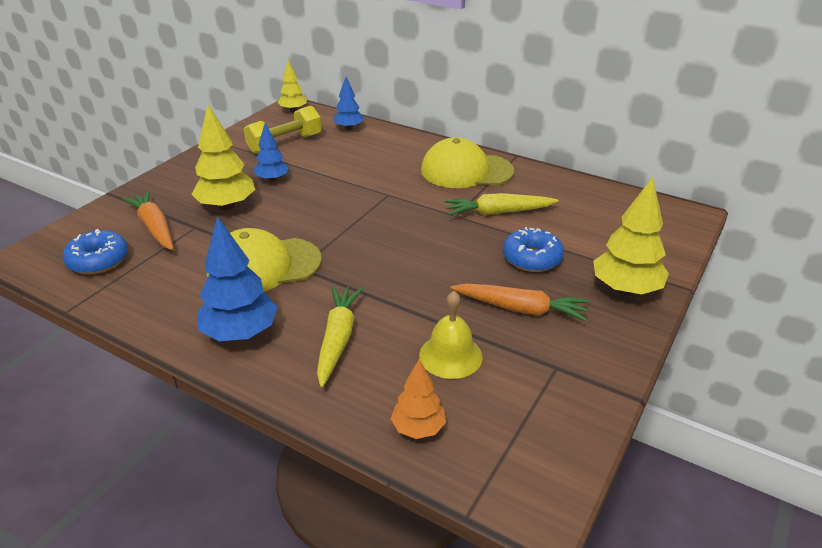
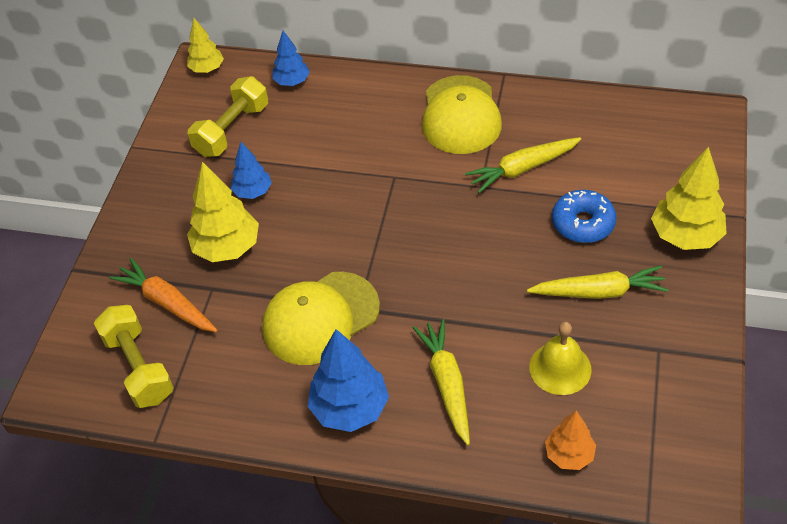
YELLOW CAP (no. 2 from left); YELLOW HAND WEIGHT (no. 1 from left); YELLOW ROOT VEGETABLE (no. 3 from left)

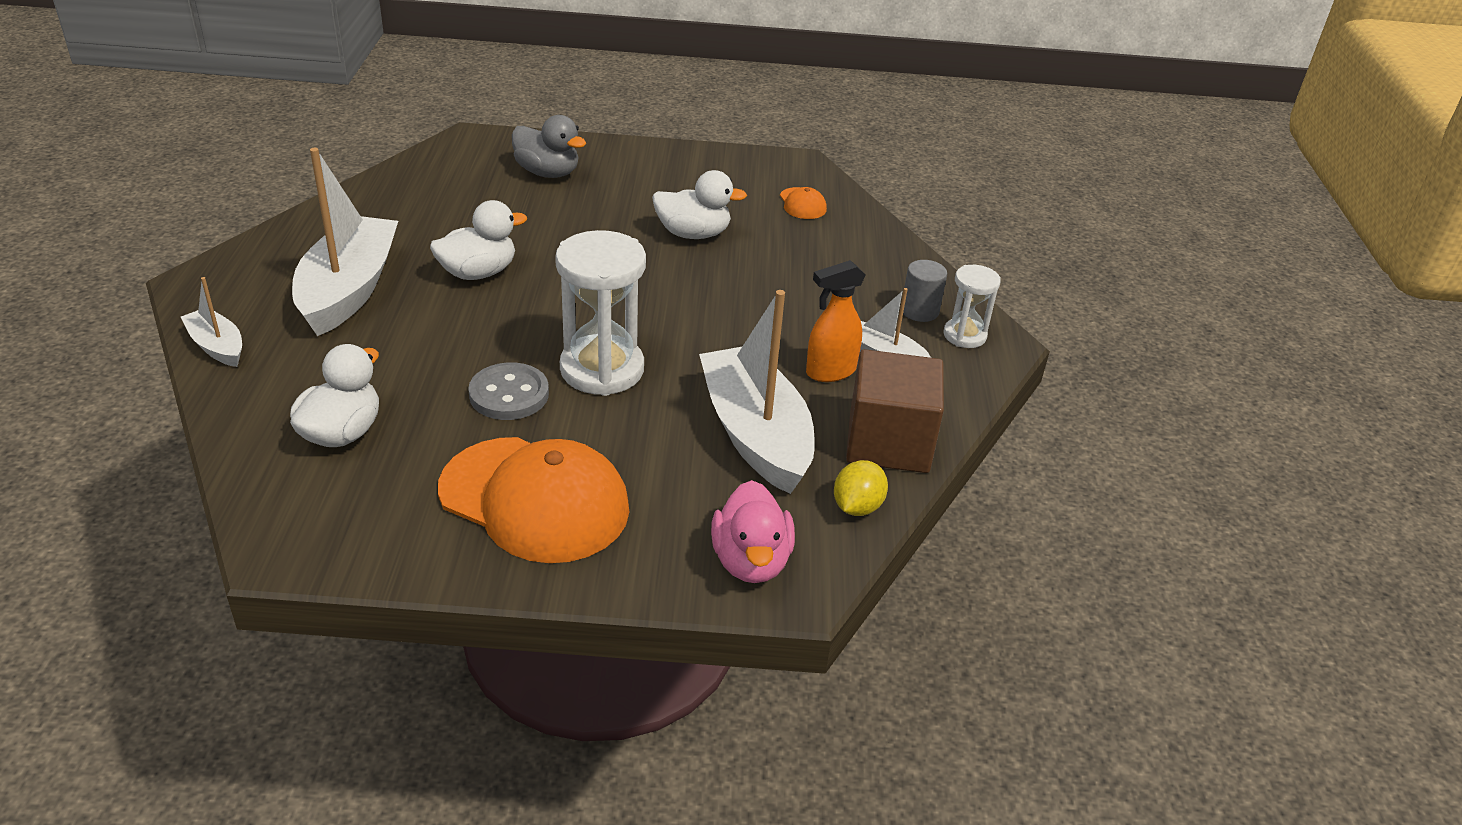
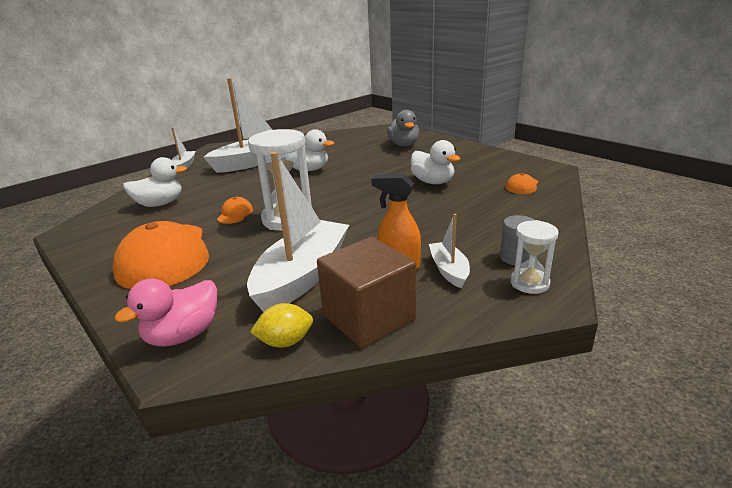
BRIGHT ORANGE CAP (no. 2 from left)

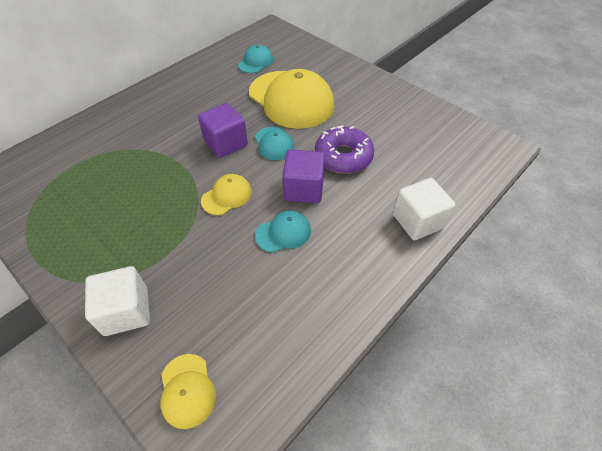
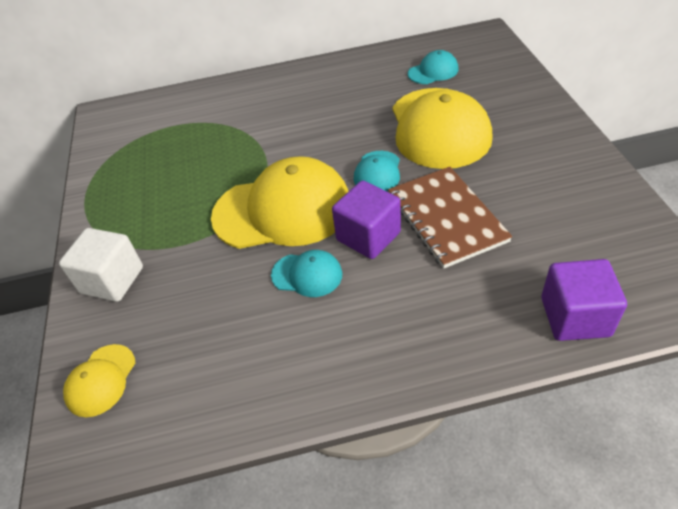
ROYAL PURPLE BLOCK (no. 2 from left); DARK BROWN NOTEPAD; YELLOW CAP (no. 2 from left); SNOW-WHITE BLOCK (no. 2 from left in the first image)

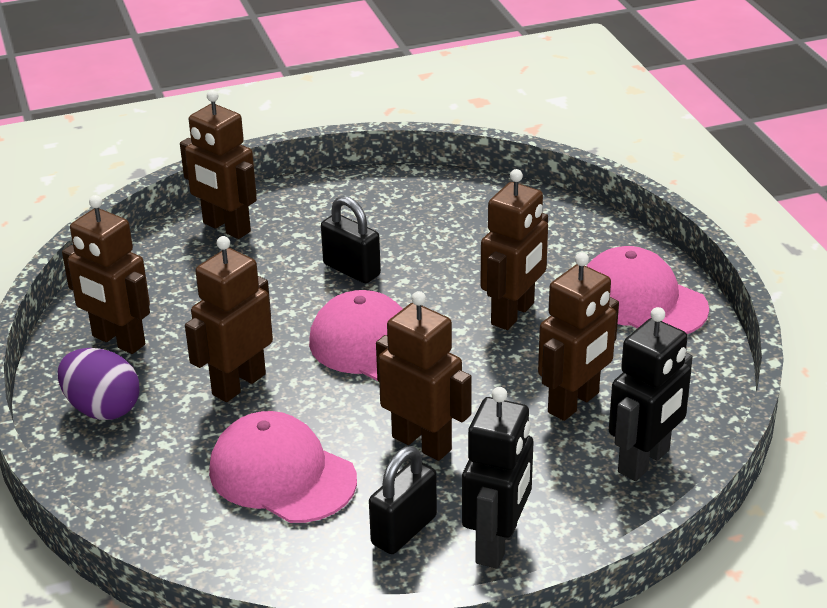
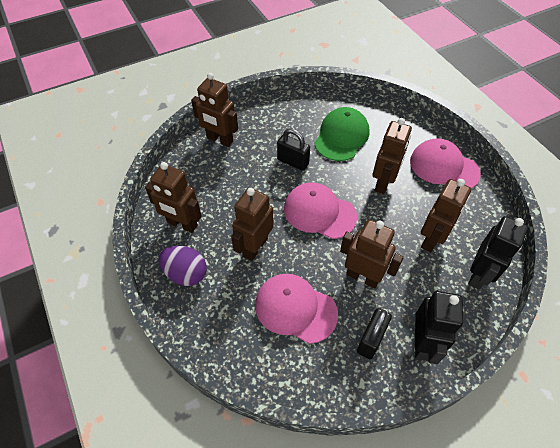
LEAF-GREEN CAP

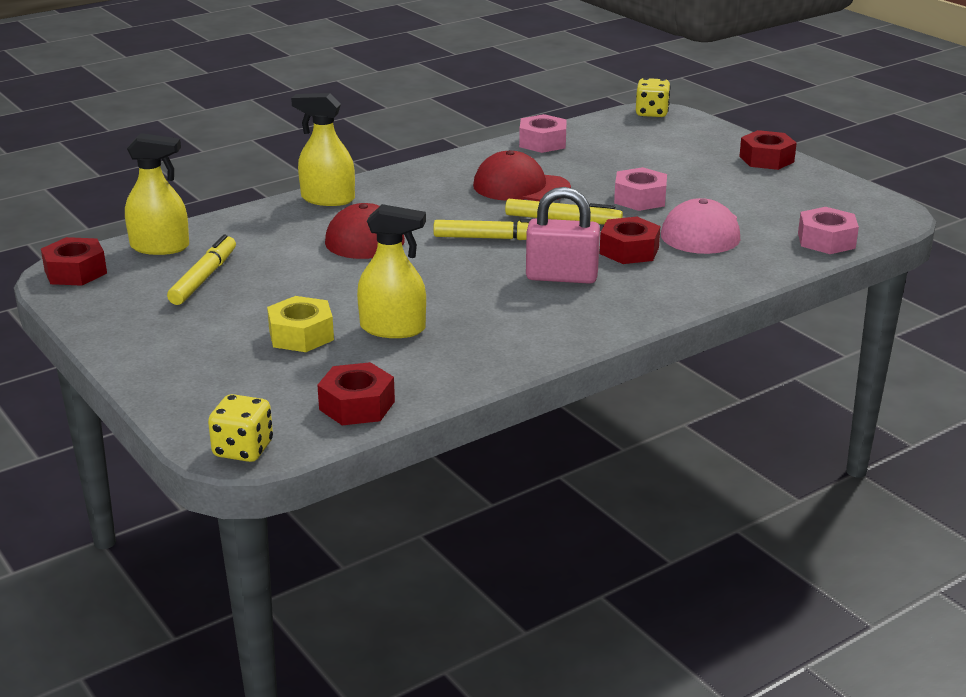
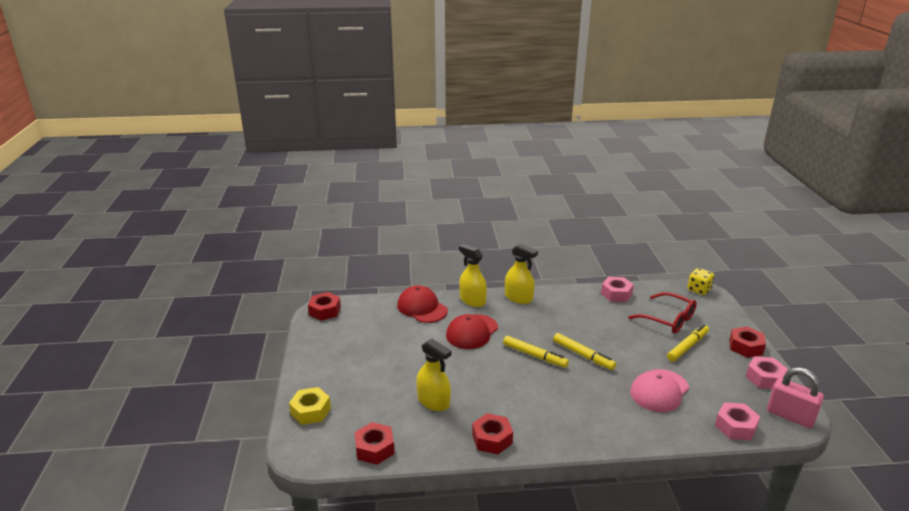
YELLOW SPRAYER (no. 3 from left); SCARLET CAP (no. 1 from left); ROSE-PINK HEX NUT (no. 3 from left); ROSE-PINK SMALL LOCK; SCARLET HEX NUT (no. 3 from left); YELLOW FELT PEN (no. 3 from left); YELLOW HEX NUT; YELLOW DICE (no. 1 from left in the first image); SCARLET SPECTACLES

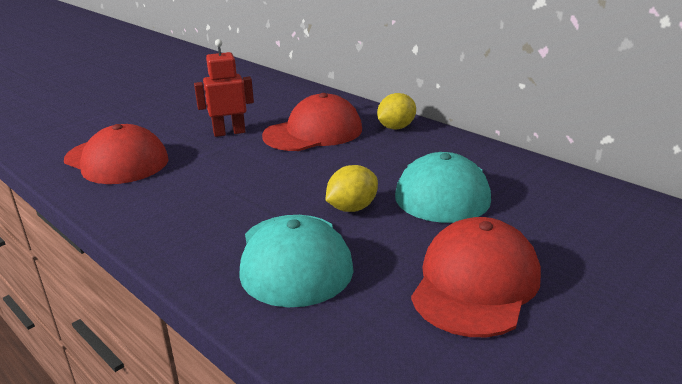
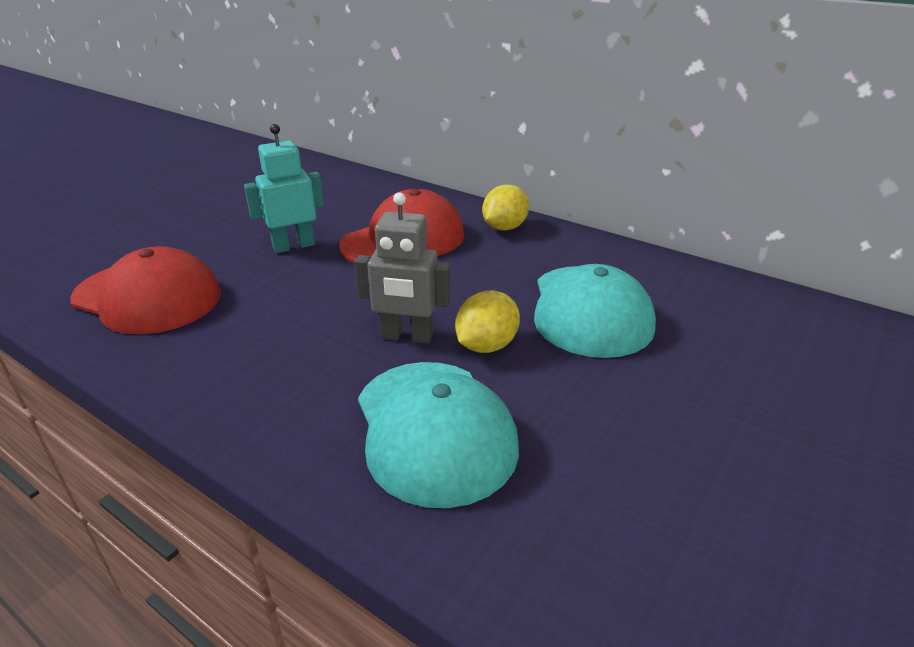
TURQUOISE ROBOT FIGURE; SCARLET CAP (no. 3 from left in the first image); GRAY ROBOT FIGURE

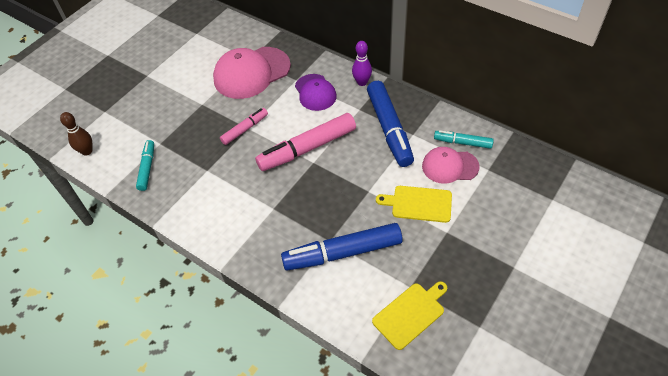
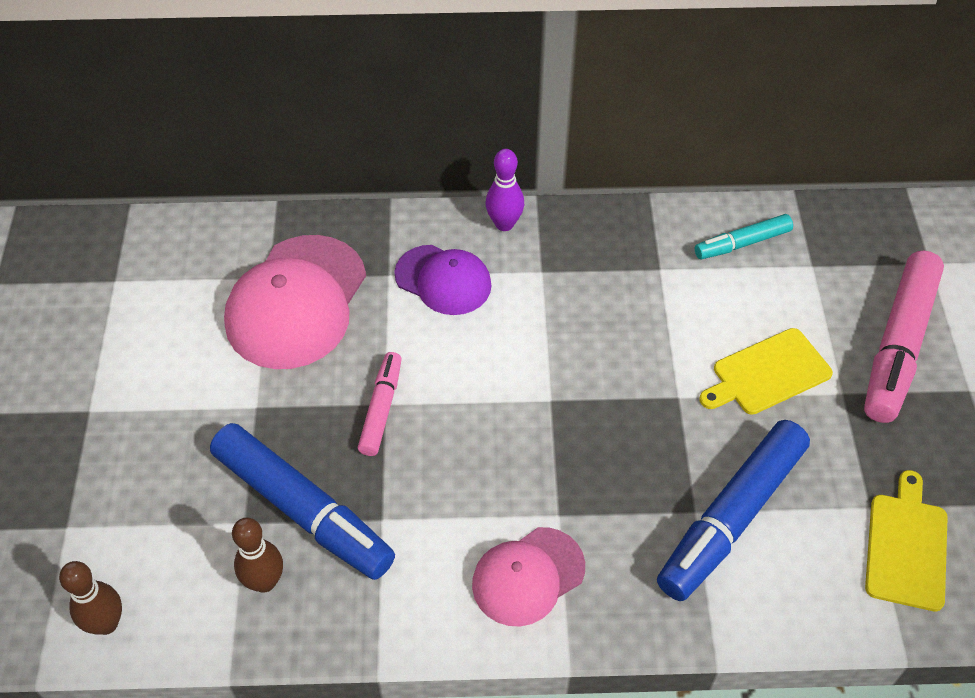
COBALT FELT PEN (no. 1 from left); ROSE-PINK FELT PEN (no. 2 from left); DARK BROWN BOWLING PIN (no. 2 from left); ROSE-PINK CAP (no. 2 from left)

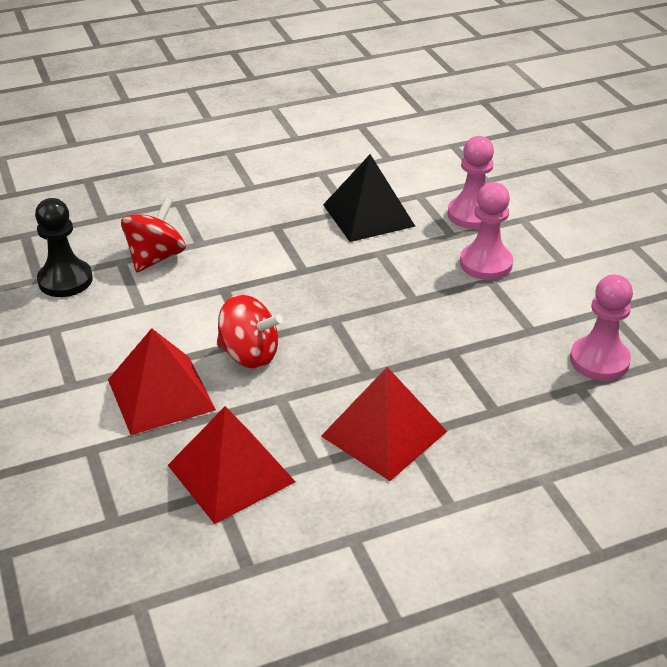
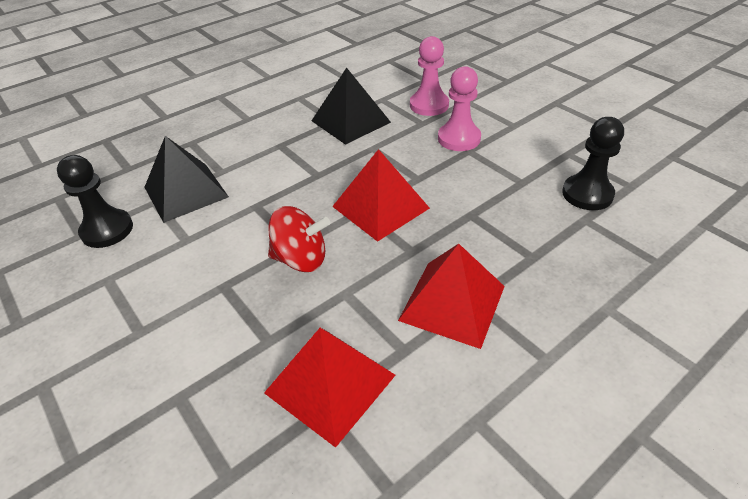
JET-BLACK PYRAMID SHAPE (no. 1 from left); JET-BLACK PAWN (no. 2 from left); SCARLET PYRAMID SHAPE (no. 2 from left)

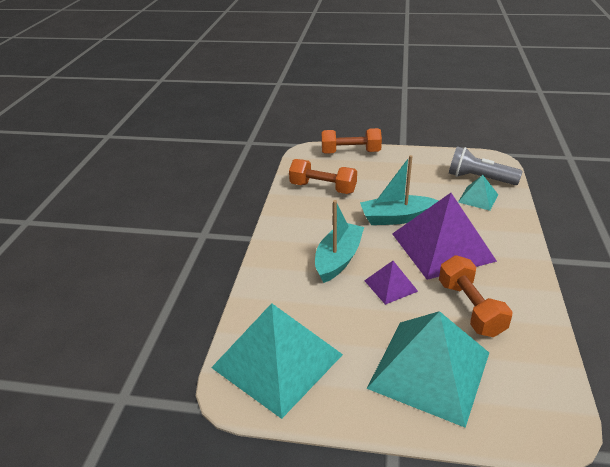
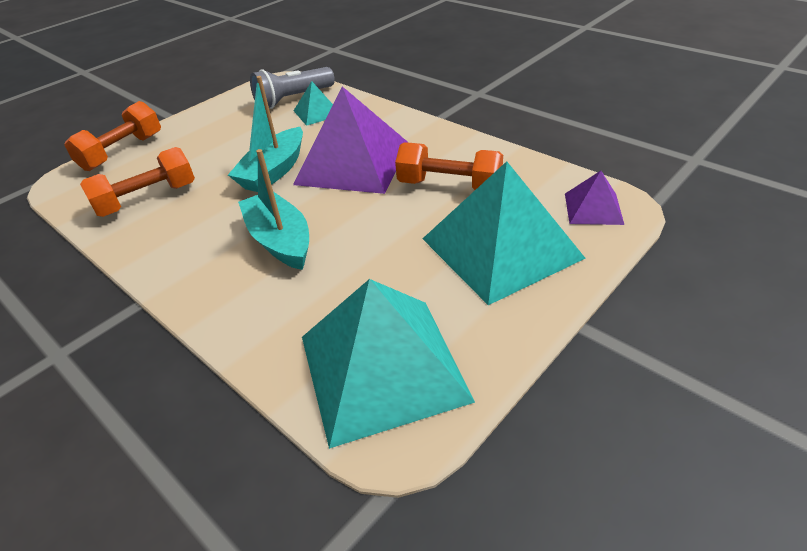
ROYAL PURPLE PYRAMID SHAPE (no. 2 from left)

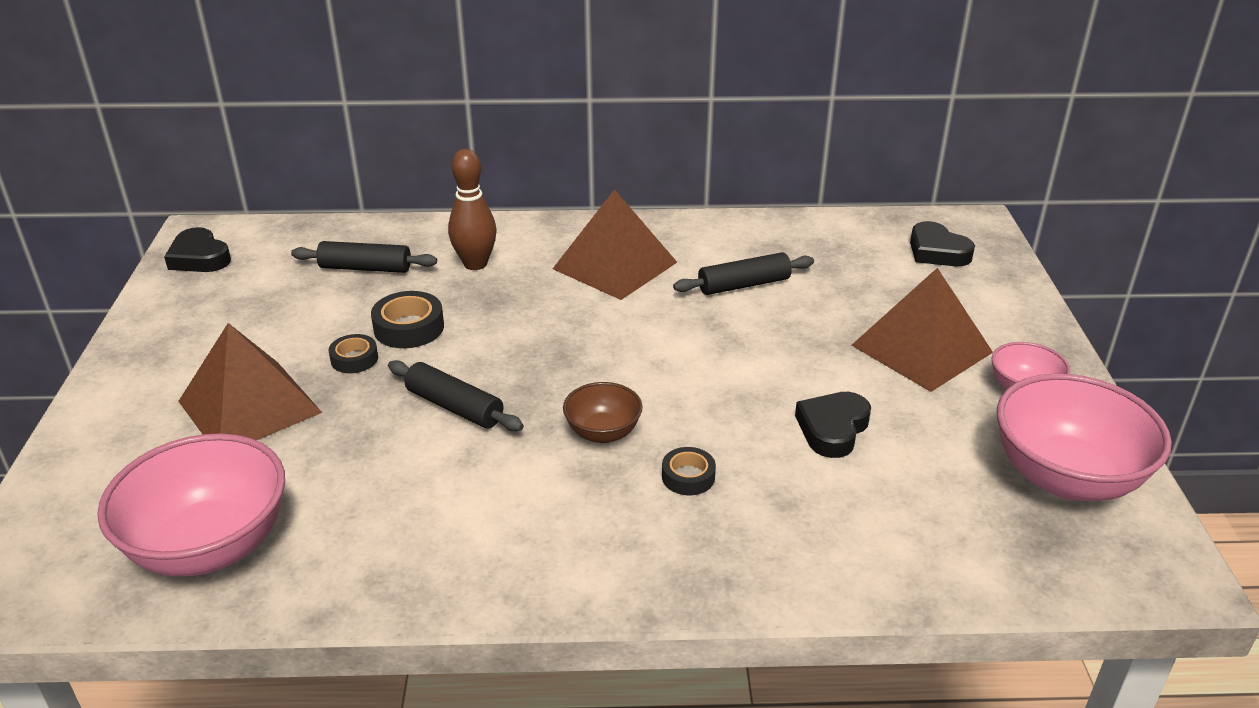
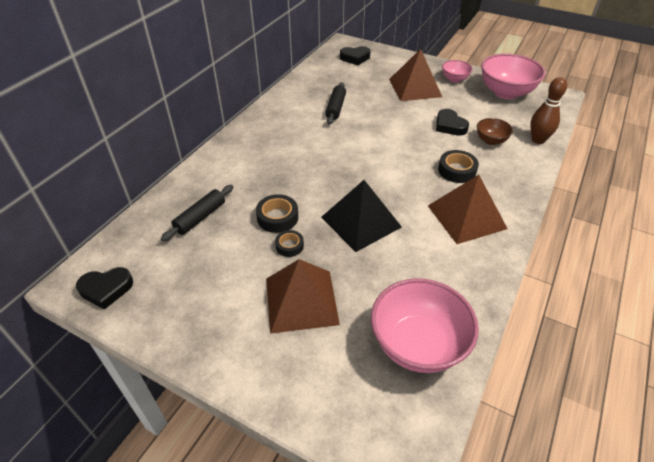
DARK BROWN BOWLING PIN; DARK BROWN PYRAMID SHAPE (no. 3 from left); JET-BLACK PYRAMID SHAPE; DARK BROWN SERVING BOWL; JET-BLACK ROLL OF TAPE (no. 3 from left)

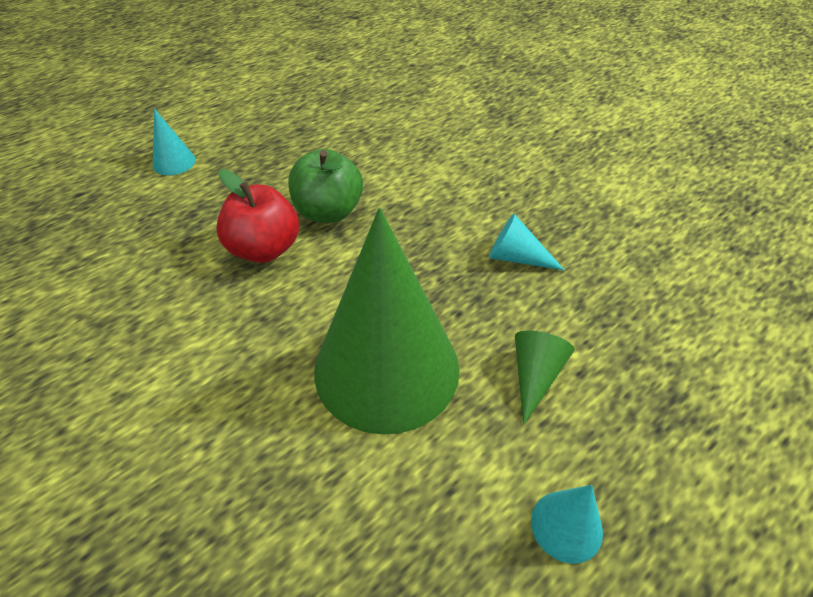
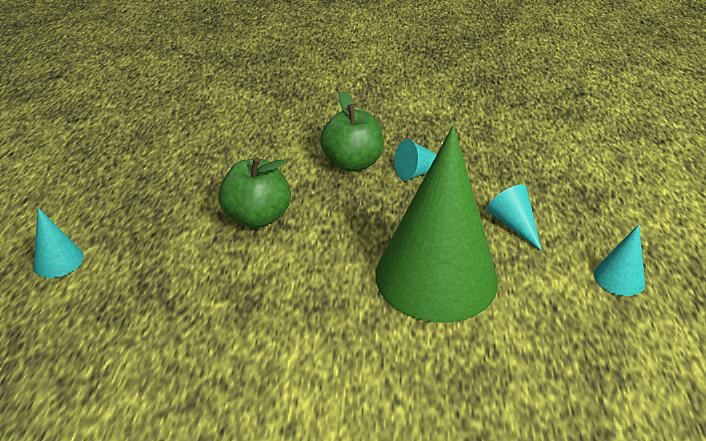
SCARLET TOY APPLE; TURQUOISE CONE SHAPE (no. 3 from left); LEAF-GREEN TOY APPLE (no. 2 from left)

